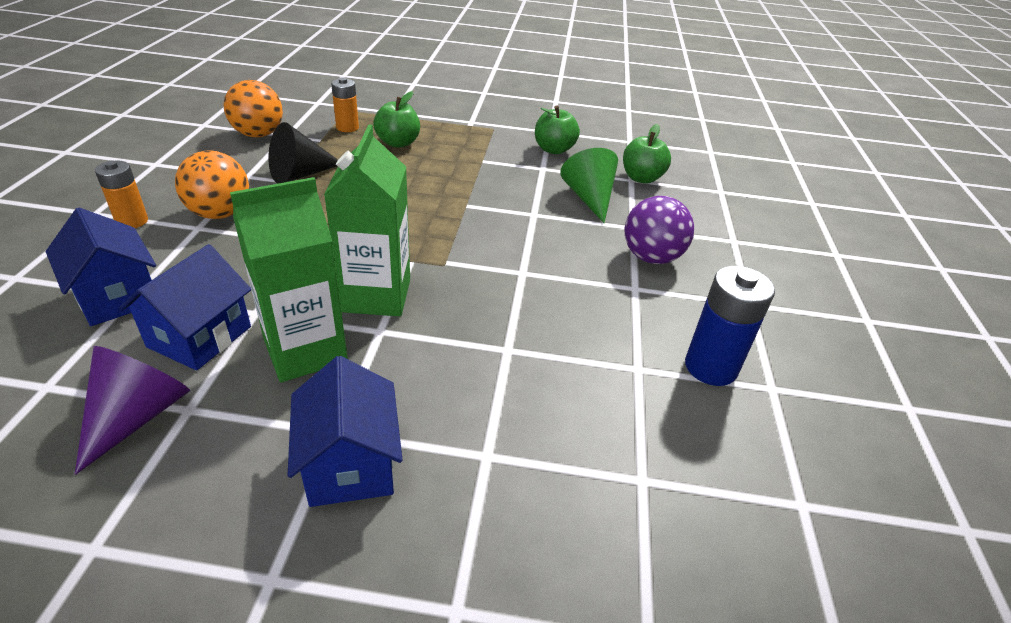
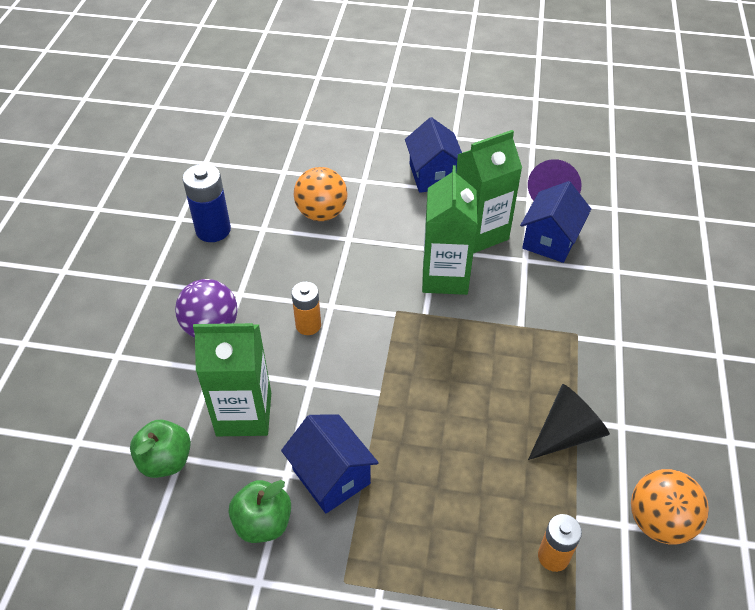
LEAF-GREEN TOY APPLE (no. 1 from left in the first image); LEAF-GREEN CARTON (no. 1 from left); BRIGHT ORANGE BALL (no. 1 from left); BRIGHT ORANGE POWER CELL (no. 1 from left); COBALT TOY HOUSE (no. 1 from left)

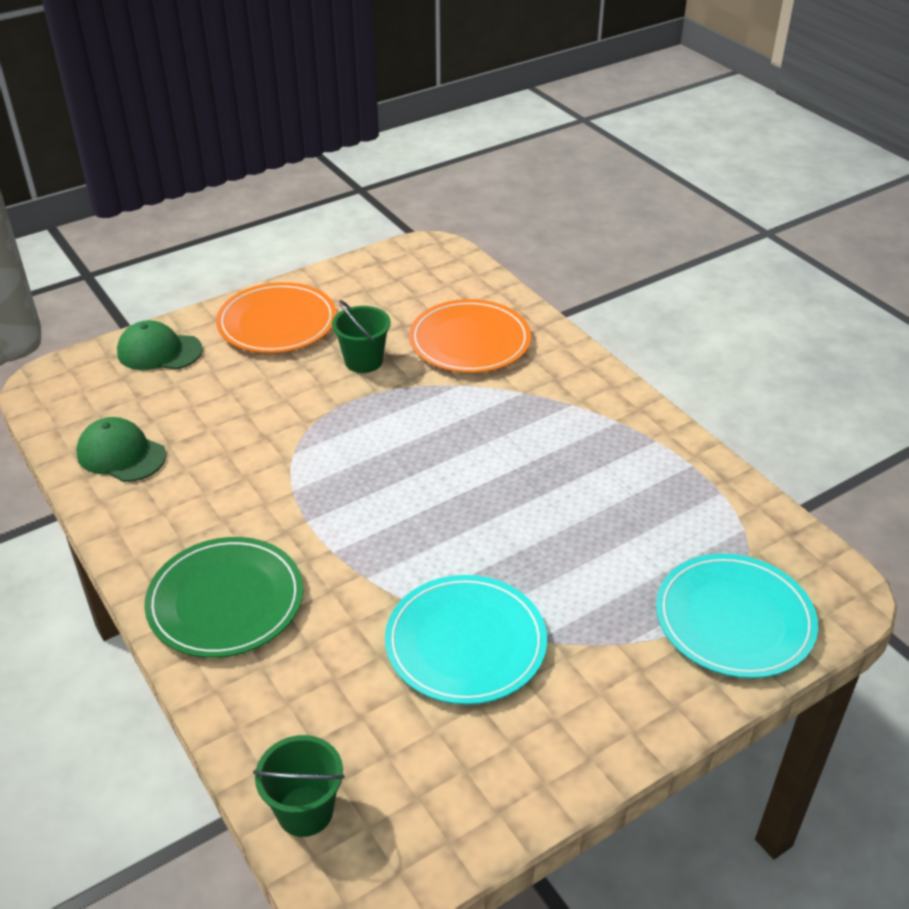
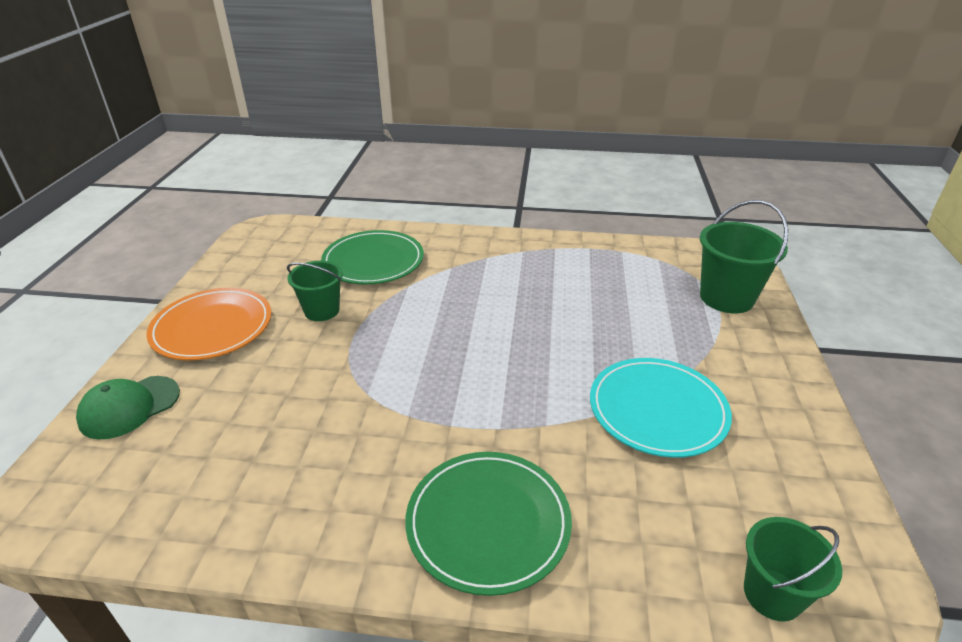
LEAF-GREEN PLATE (no. 1 from left); LEAF-GREEN CAP (no. 1 from left in the first image); LEAF-GREEN BUCKET (no. 2 from left)

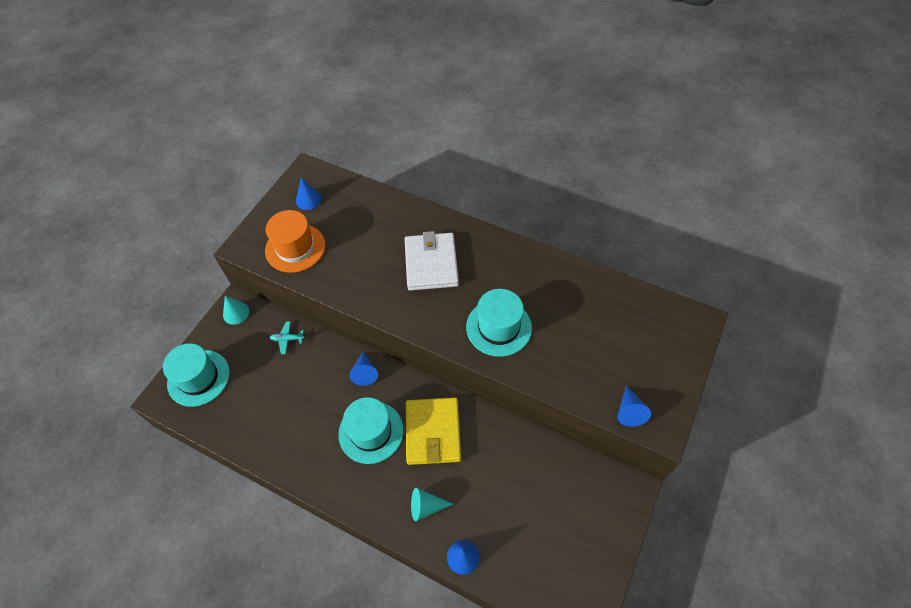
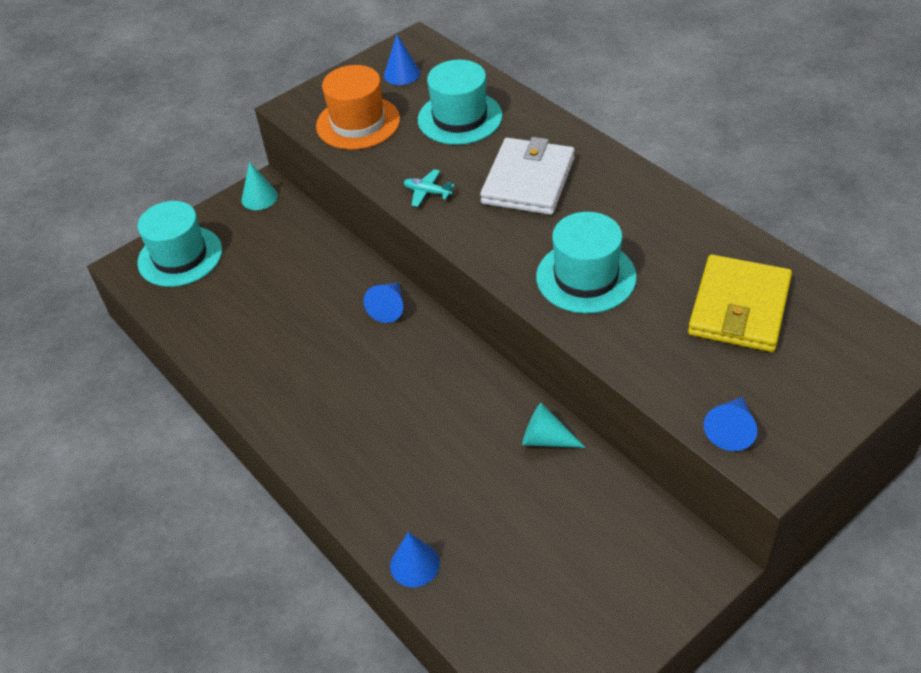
TURQUOISE PLANE; TURQUOISE TOP HAT (no. 2 from left); YELLOW CARD WALLET; TURQUOISE CONE SHAPE (no. 2 from left)

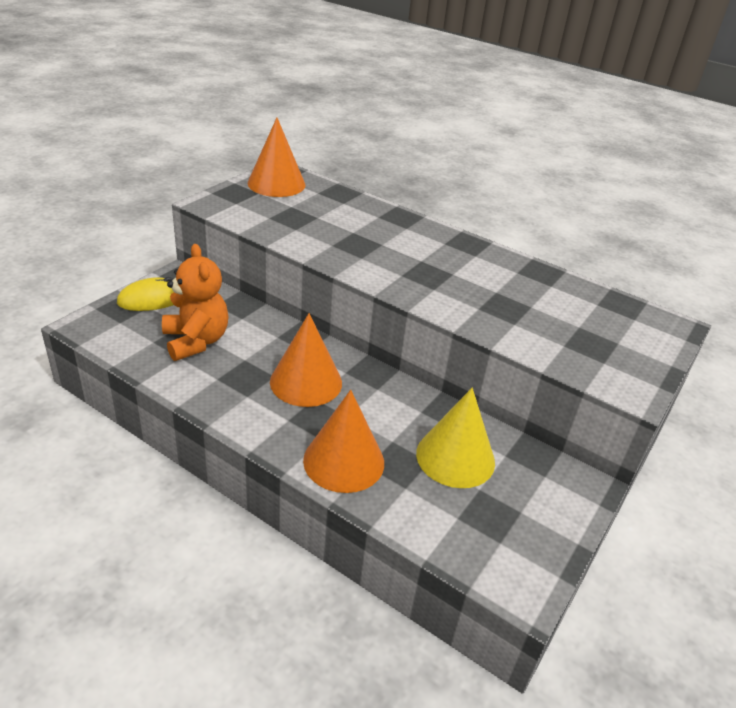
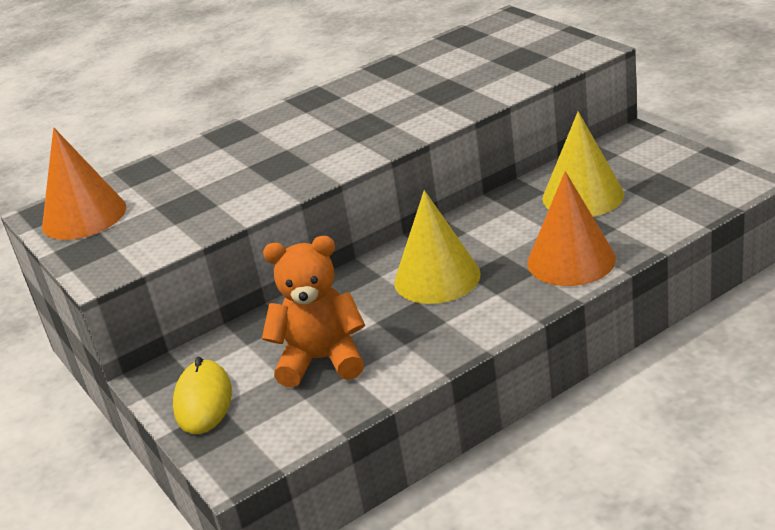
YELLOW CONE SHAPE (no. 1 from left)

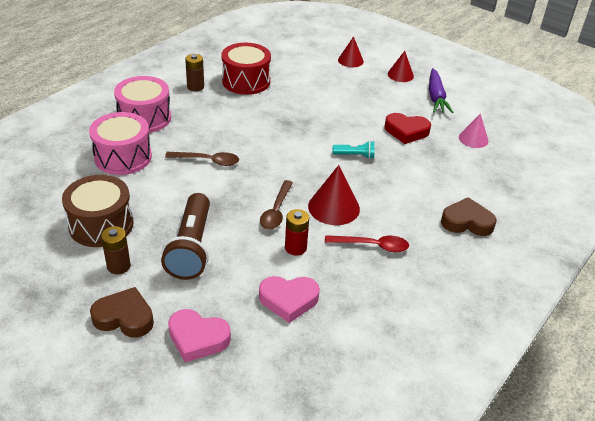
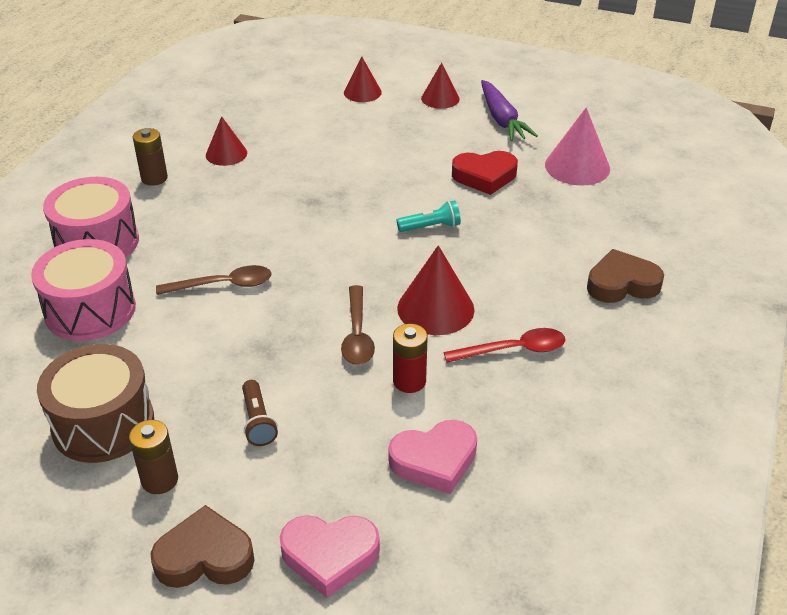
SCARLET CONE SHAPE (no. 1 from left); ROSE-PINK CONE SHAPE; DARK BROWN POCKET TORCH

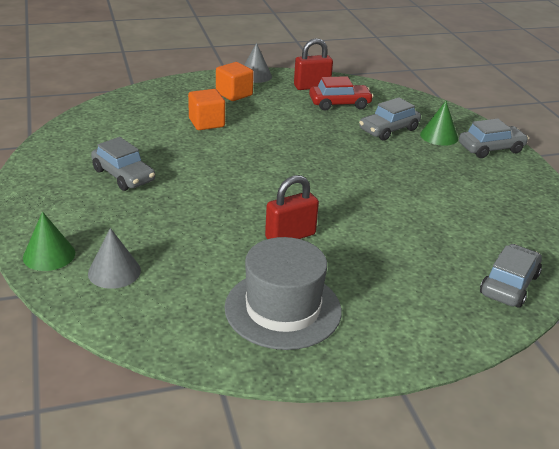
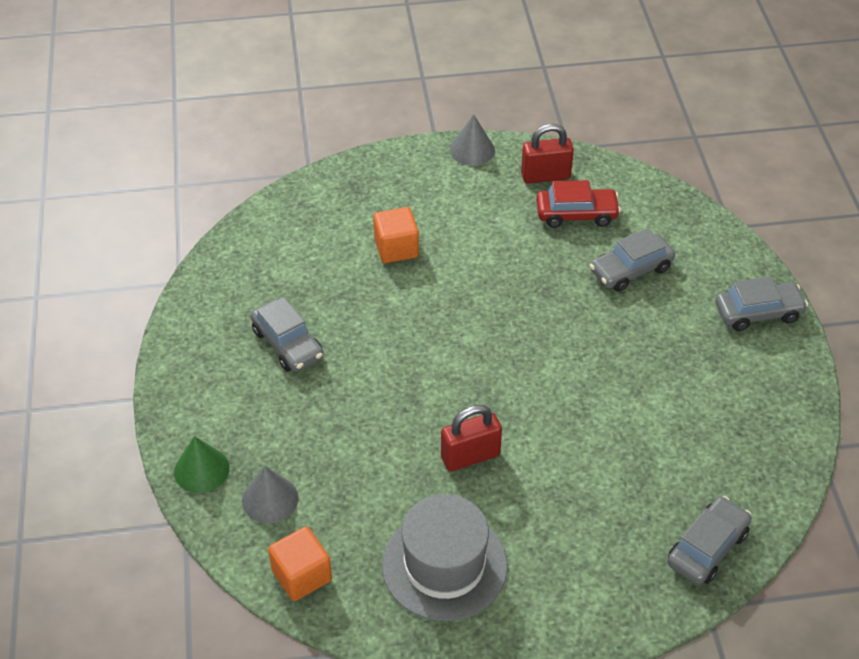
BRIGHT ORANGE BLOCK (no. 1 from left); LEAF-GREEN CONE SHAPE (no. 2 from left in the first image)

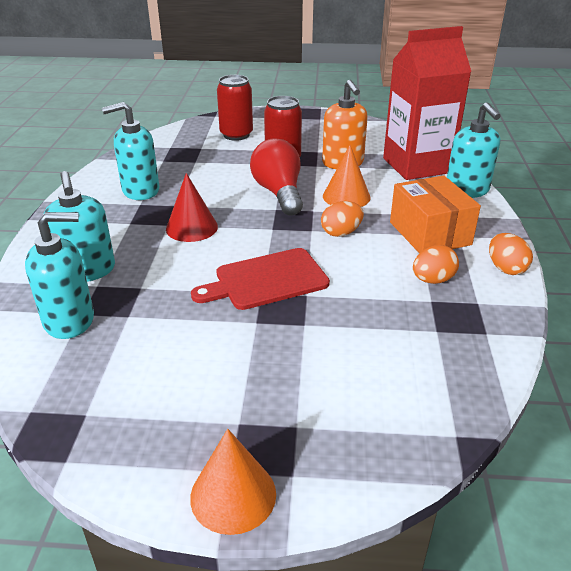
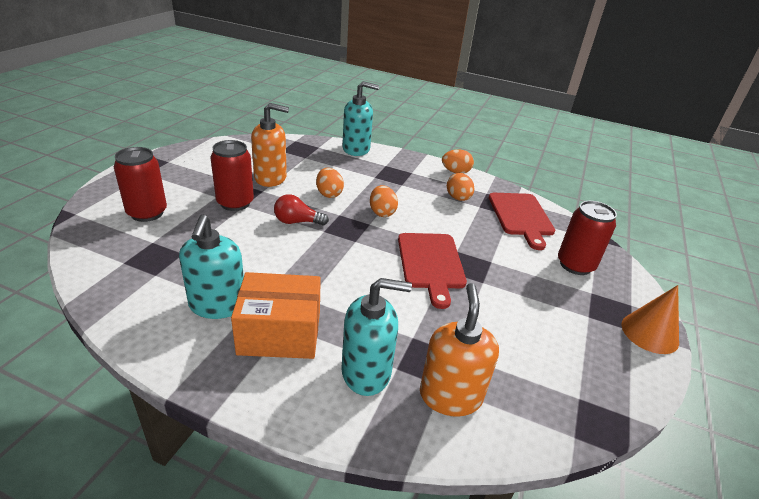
SCARLET CARTON; SCARLET LIGHTBULB; BRIGHT ORANGE EGG SHAPE (no. 1 from left); SCARLET CONE SHAPE; BRIGHT ORANGE PACKAGE; BRIGHT ORANGE PUMP BOTTLE (no. 2 from left); SCARLET BREAD BOARD (no. 2 from left); SCARLET CAN (no. 3 from left)

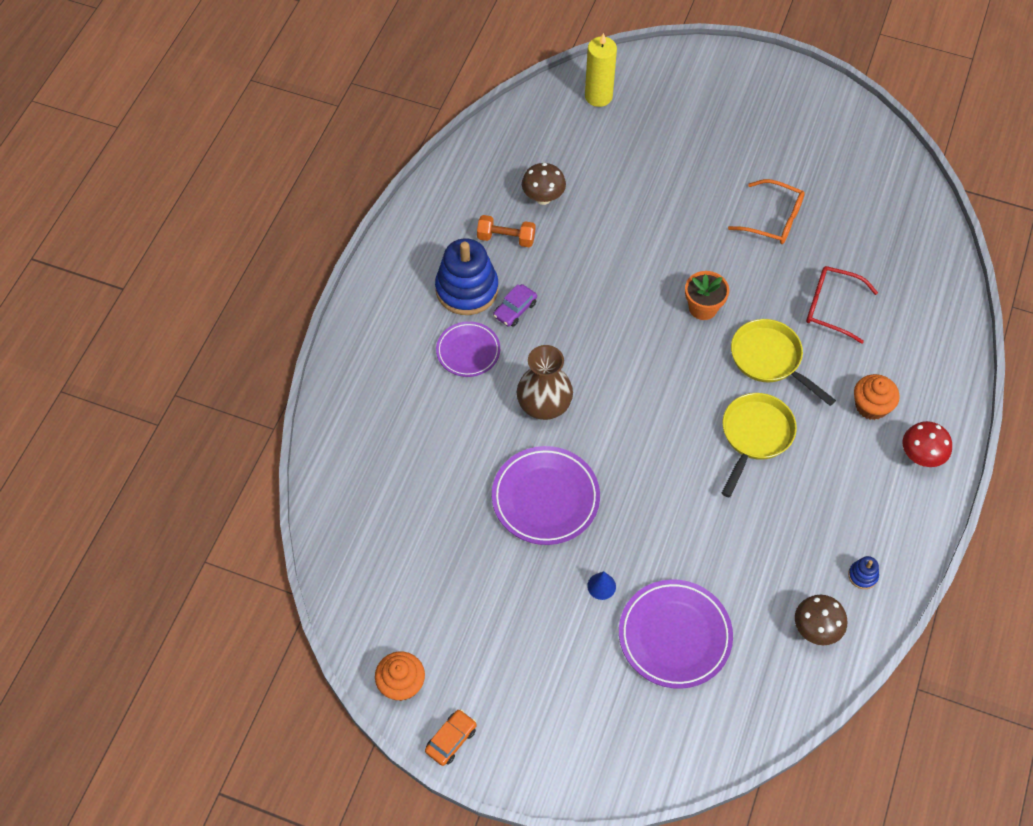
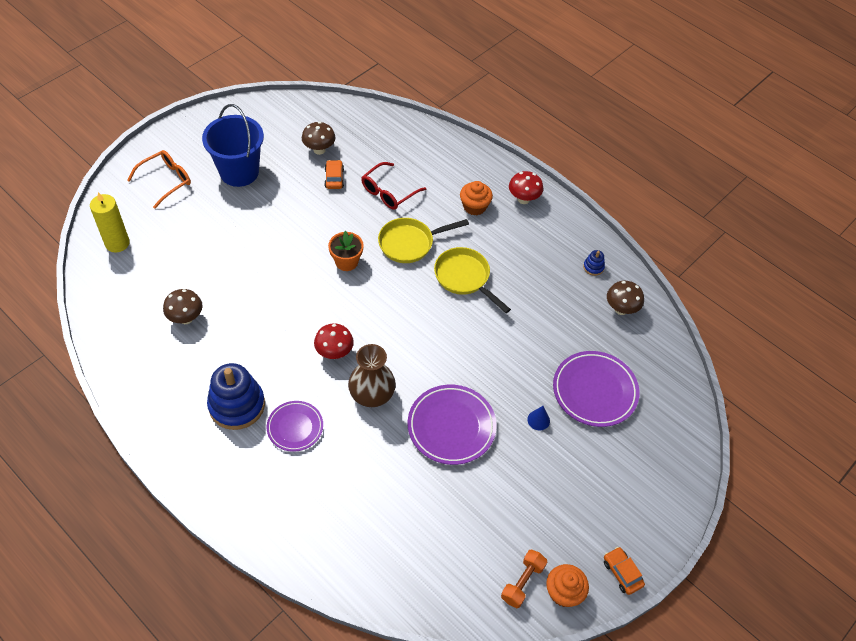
BRIGHT ORANGE SPECTACLES; BRIGHT ORANGE HAND WEIGHT; ROYAL PURPLE CAR; COBALT BUCKET; DARK BROWN FUNGUS (no. 2 from left); BRIGHT ORANGE CAR (no. 1 from left); SCARLET FUNGUS (no. 1 from left)

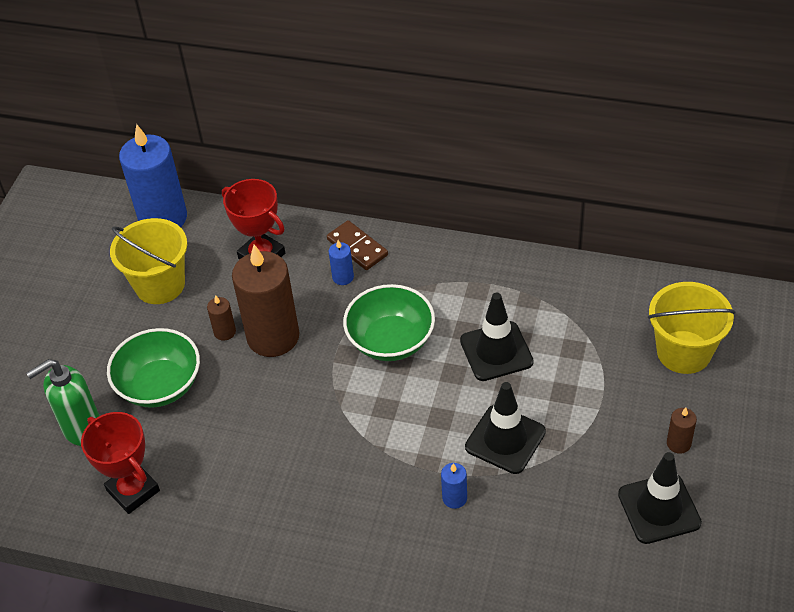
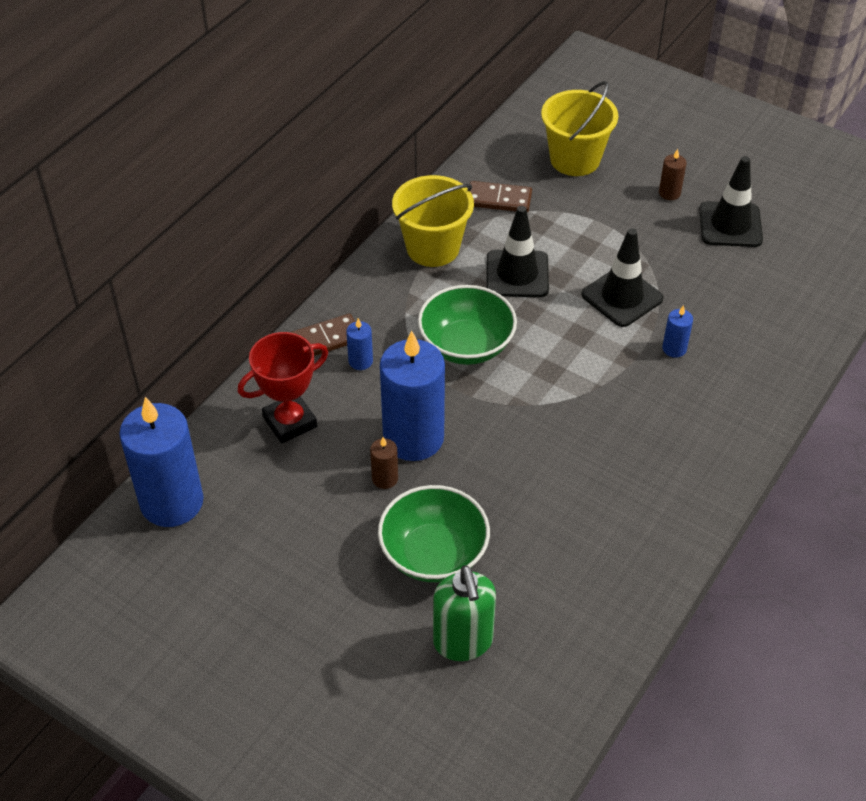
YELLOW BUCKET (no. 1 from left); COBALT PILLAR CANDLE (no. 3 from left); SCARLET TROPHY (no. 1 from left in the first image); DARK BROWN DOMINO PIECE (no. 2 from left)

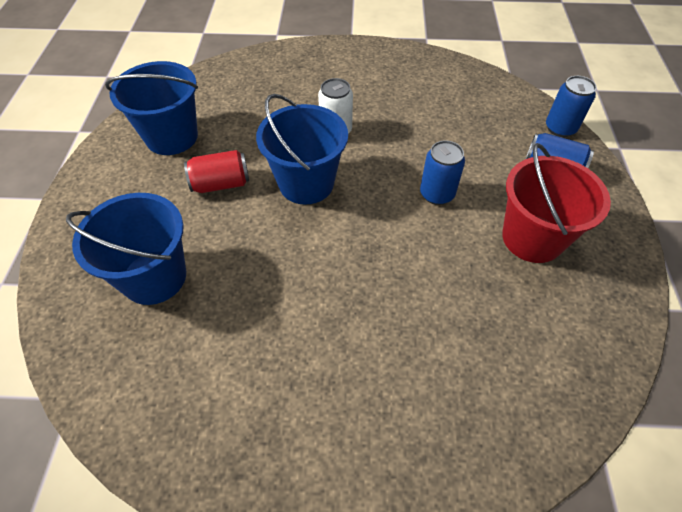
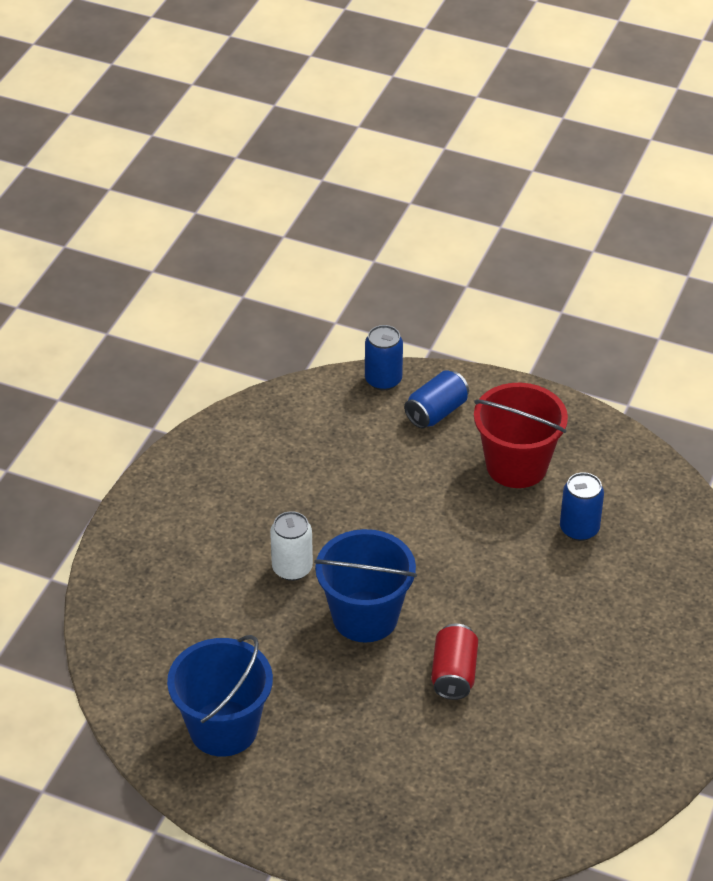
COBALT CAN (no. 3 from left); SCARLET CAN; COBALT BUCKET (no. 1 from left in the first image)

